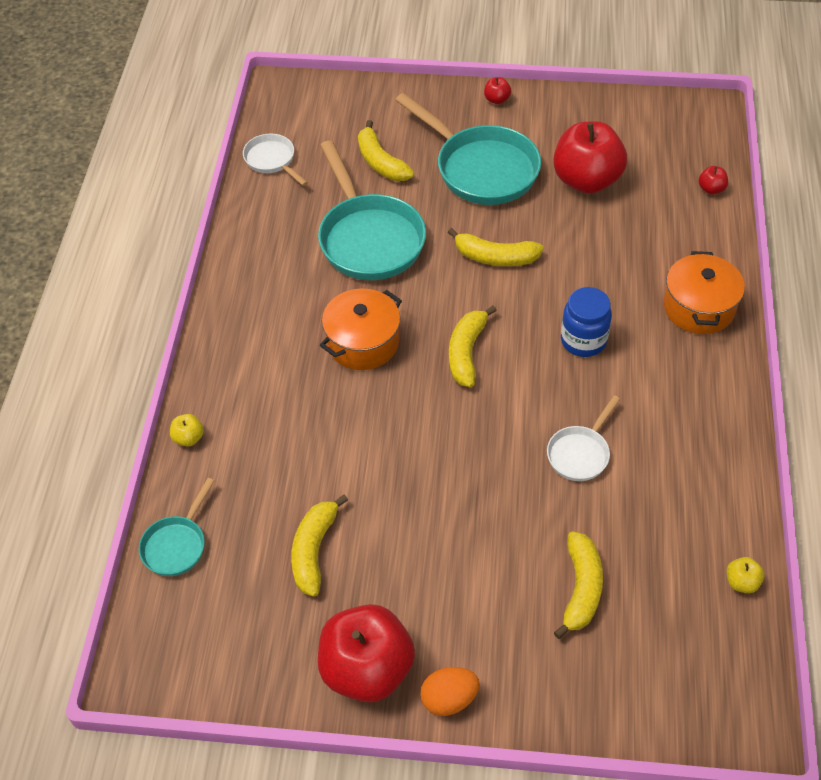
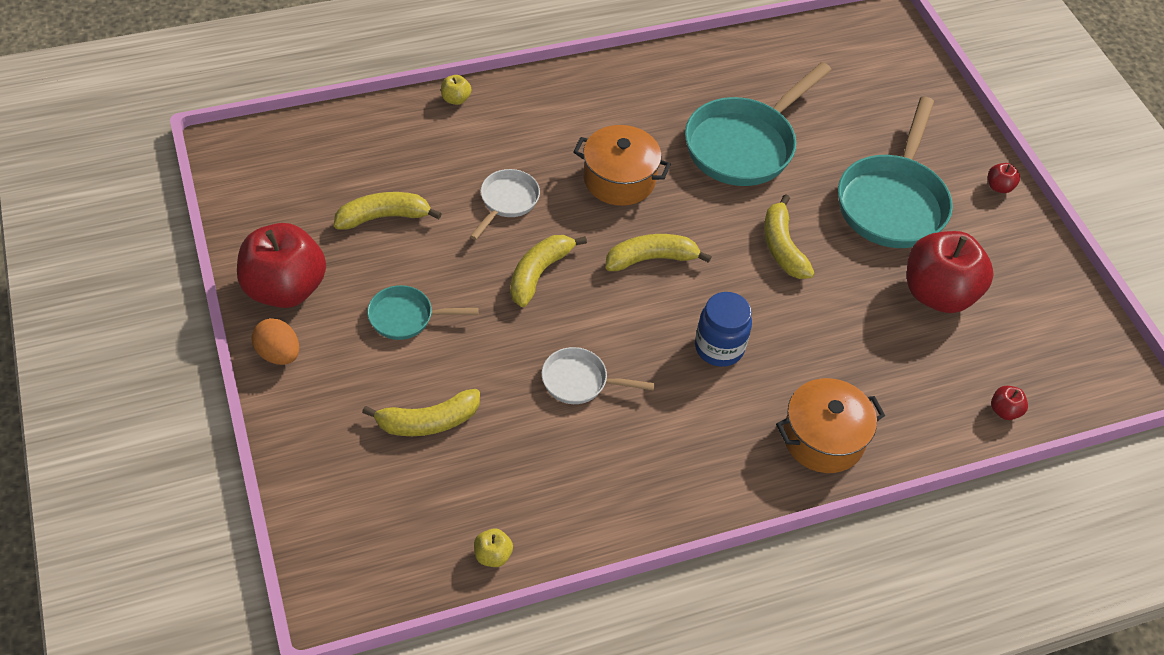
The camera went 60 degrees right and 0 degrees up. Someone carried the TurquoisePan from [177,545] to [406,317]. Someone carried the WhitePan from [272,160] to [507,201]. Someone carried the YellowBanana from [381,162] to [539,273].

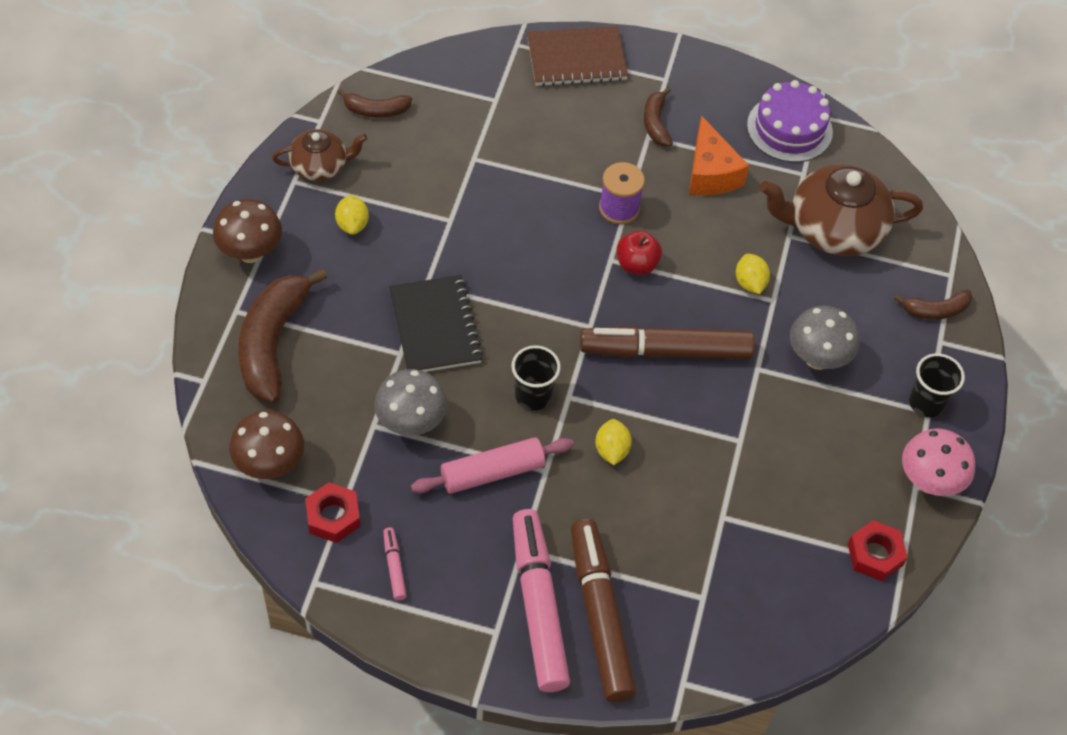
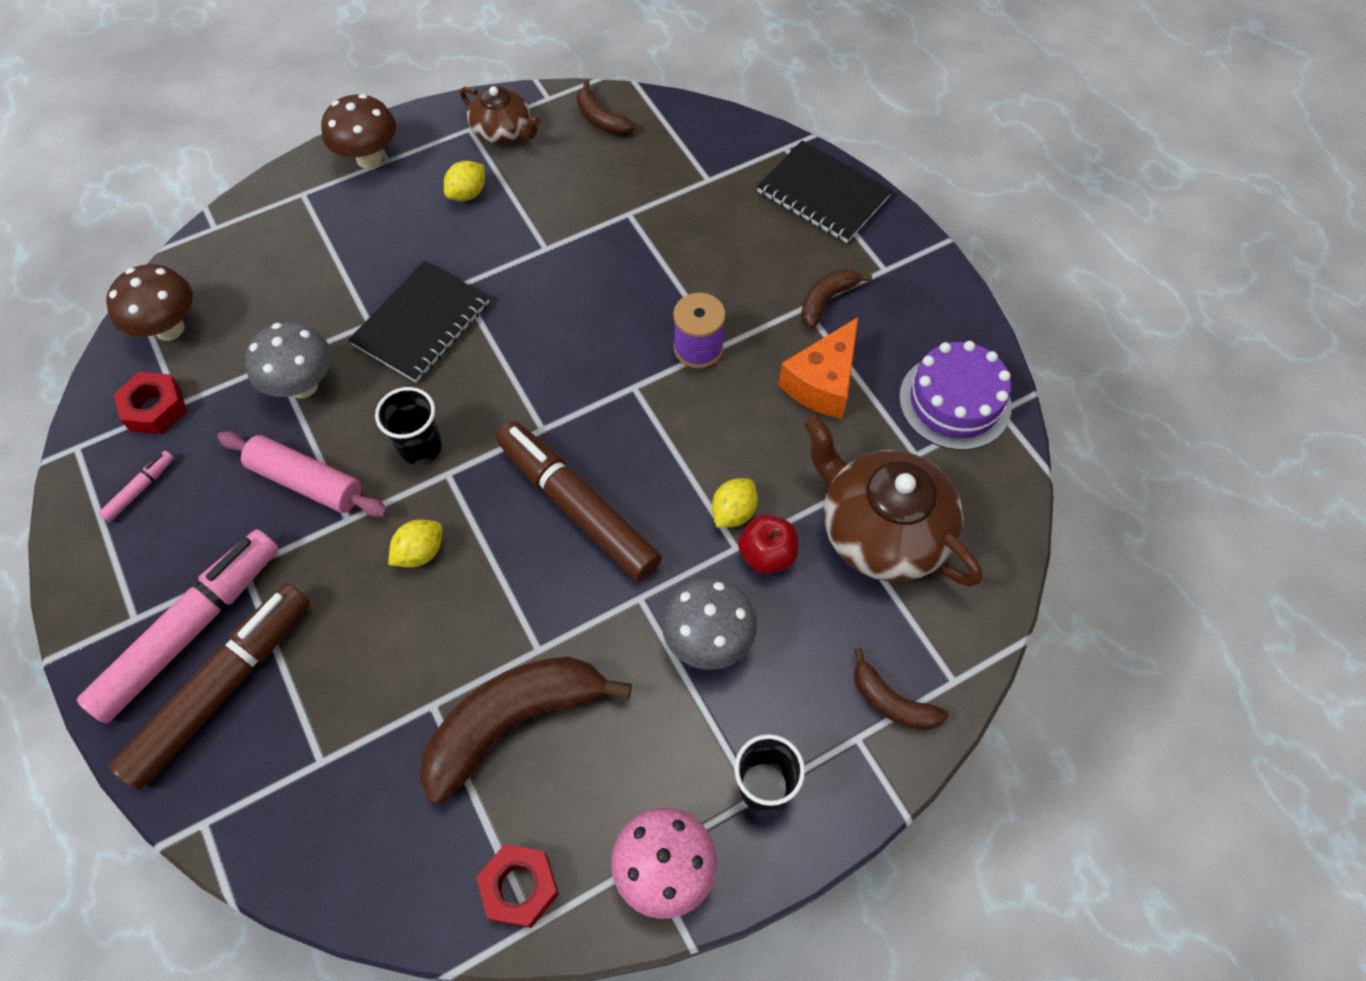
The camera went 50 degrees right and 5 degrees up. Someone carried the BrownBanana from [273,343] to [513,722]. Someone repainted the BrownNotebook at [576,59], which became the BlackNotebook at [823,195]. Someone carried the RedApple from [636,264] to [767,555].

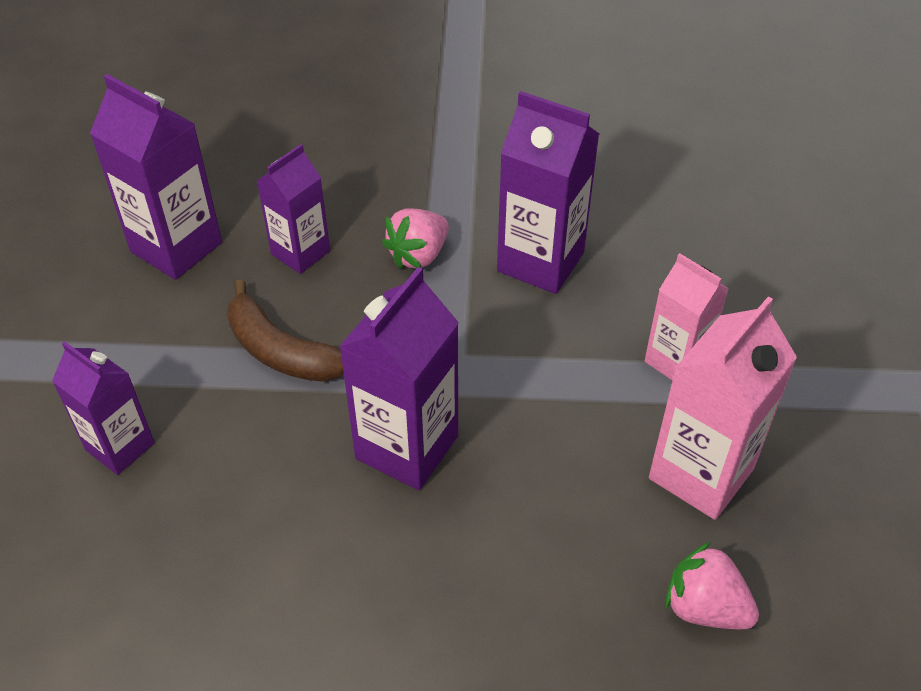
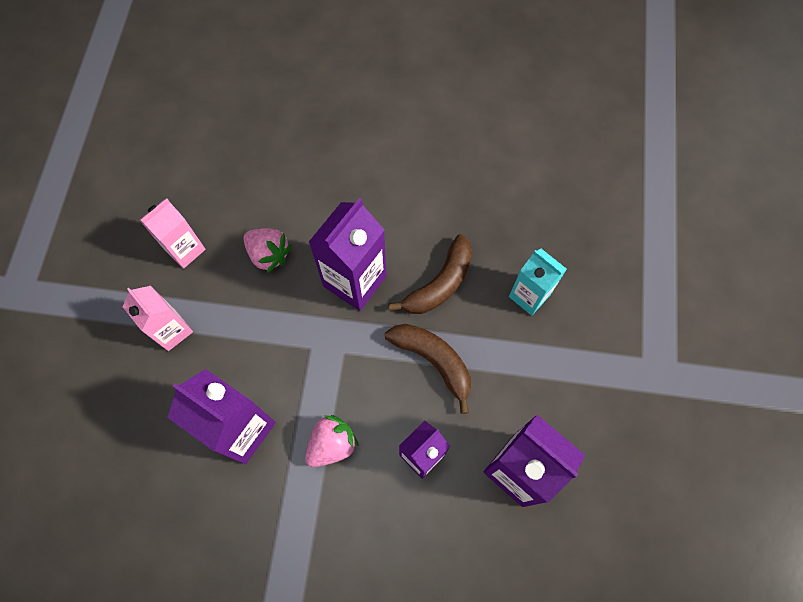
The camera went 175 degrees left and 20 degrees up. Someone repainted the PurpleCarton at [120,446], which became the TurquoiseCarton at [529,296]. Someone scaled the PinkCarton at [701,473] by 0.65. Someone carried the PinkStrawberry from [704,607] to [269,254]. Someone put down the BrownBanana at [440,284].

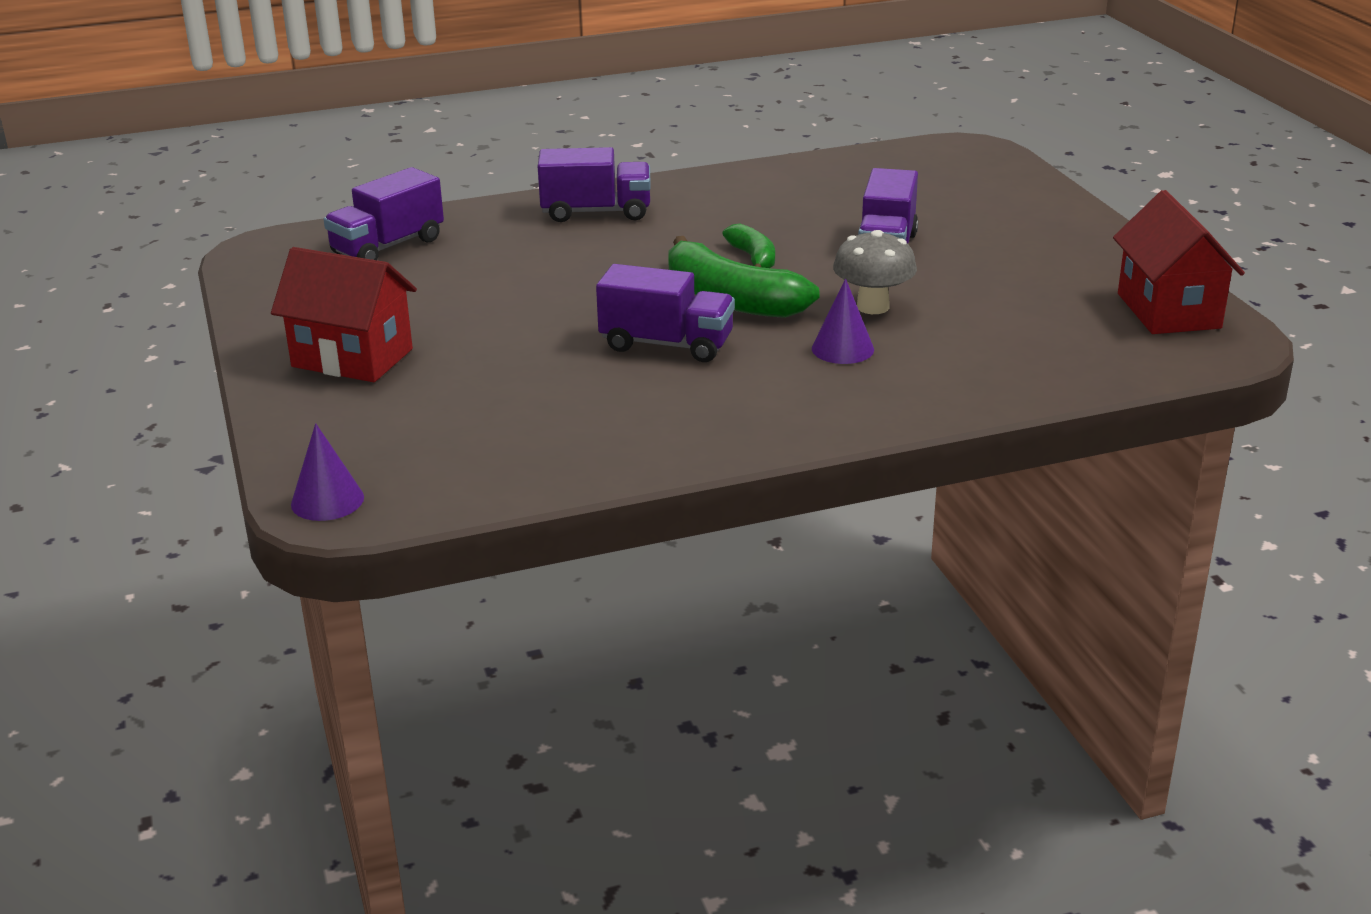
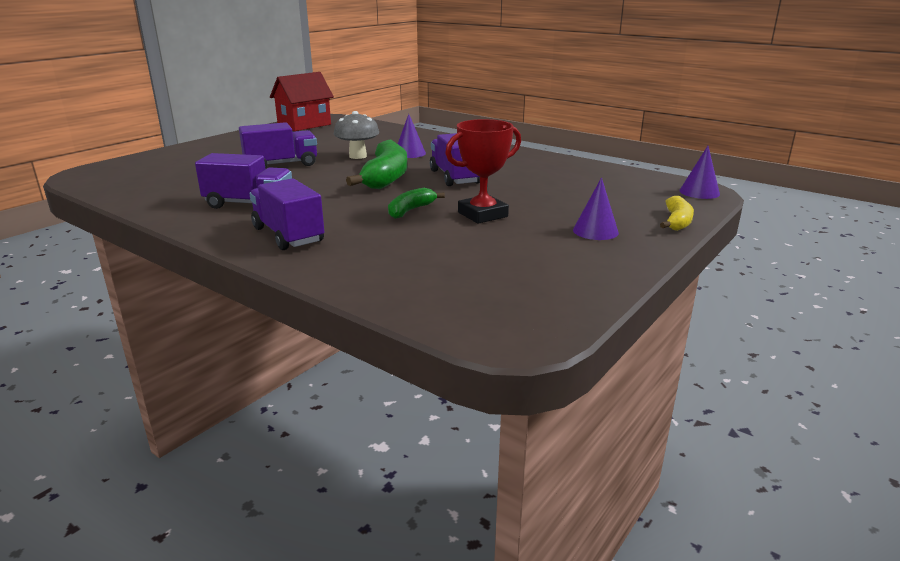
The camera went 125 degrees left and 5 degrees down. Someone swapped the RedHouse at [352,358] for the PurpleCone at [595,231]. Someone carried the PurpleTruck from [387,246] to [249,204]. Someone carried the GreenBanana from [753,258] to [410,210]. Someone put down the RedTrophy at [482,214]. Someone put down the YellowBanana at [677,222].

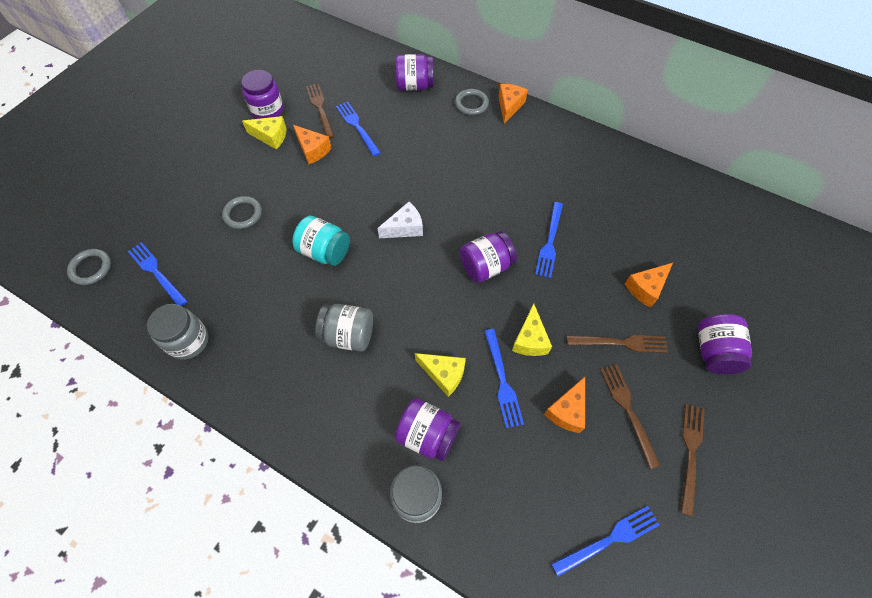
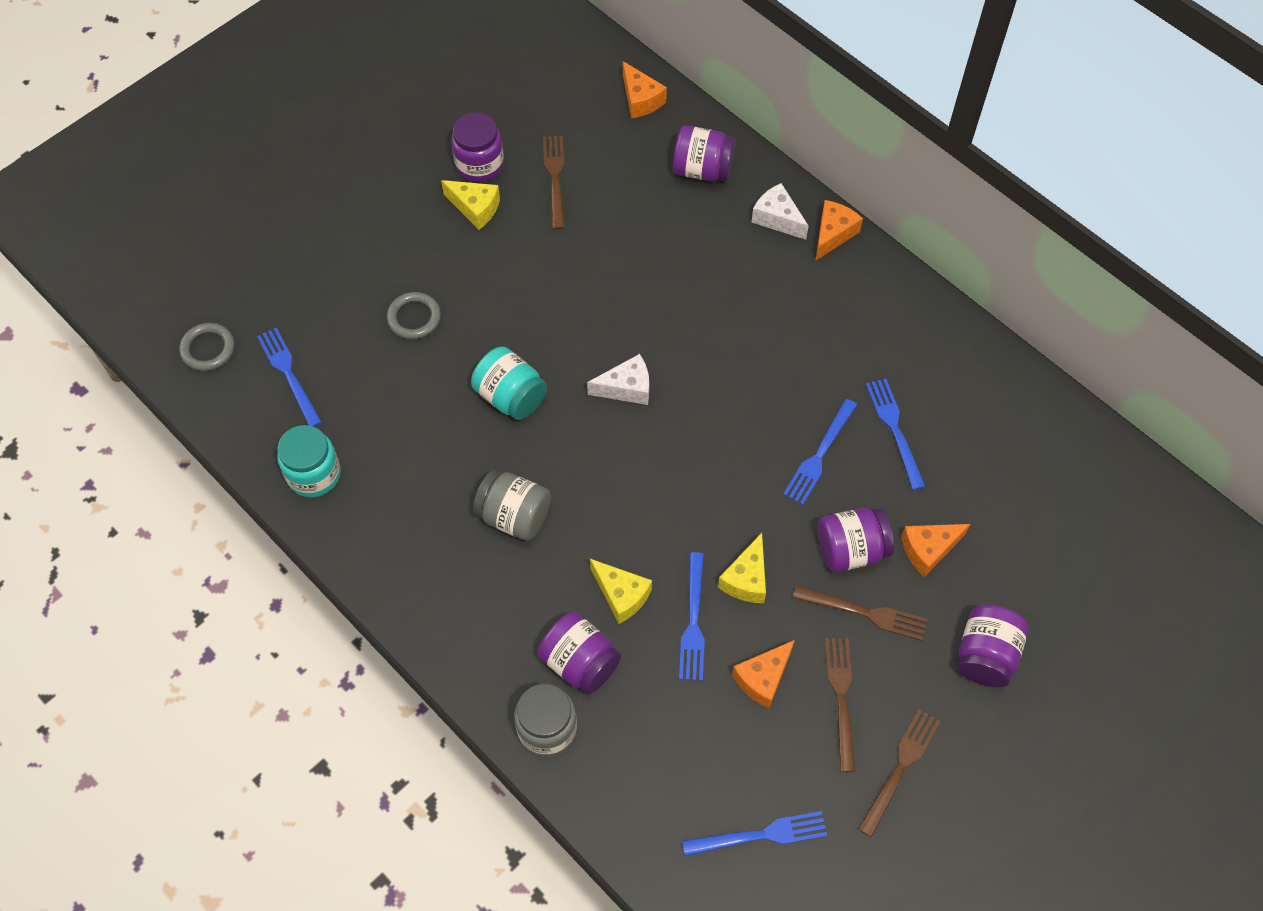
The camera went 15 degrees right and 0 degrees up. Someone repainted the GreyJar at [188,341], which became the TurquoiseJar at [314,474]. Someone carried the OrangeCheese from [313,150] to [640,100]. Someone carried the BlueFork from [357,126] to [894,428]. Someone swapped the GreyRing at [471,104] for the WhiteCheese at [777,218]. Someone carried the PurpleJar from [485,266] to [851,550].

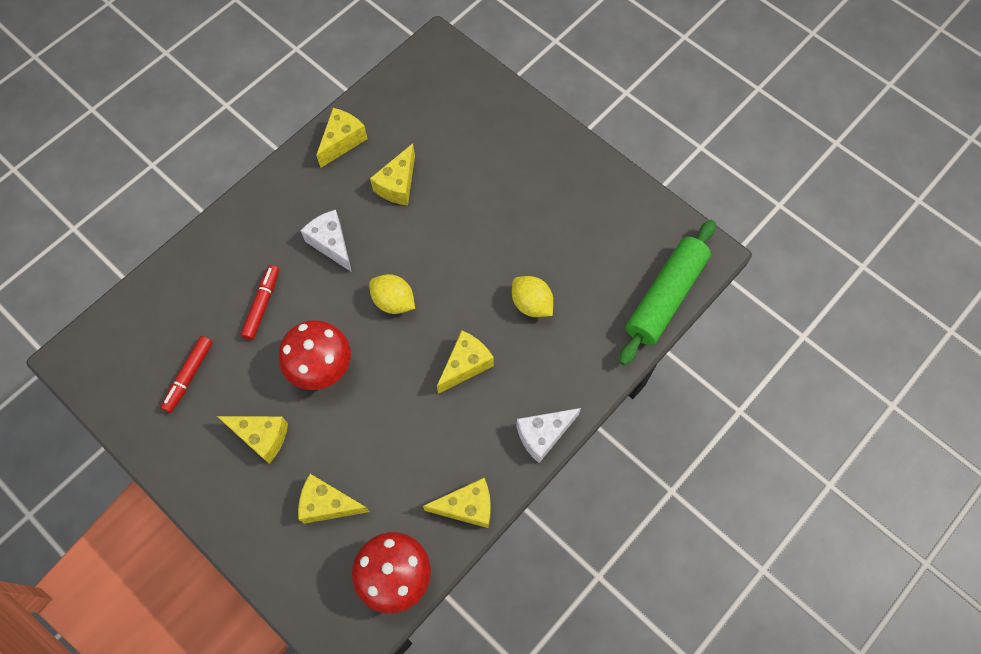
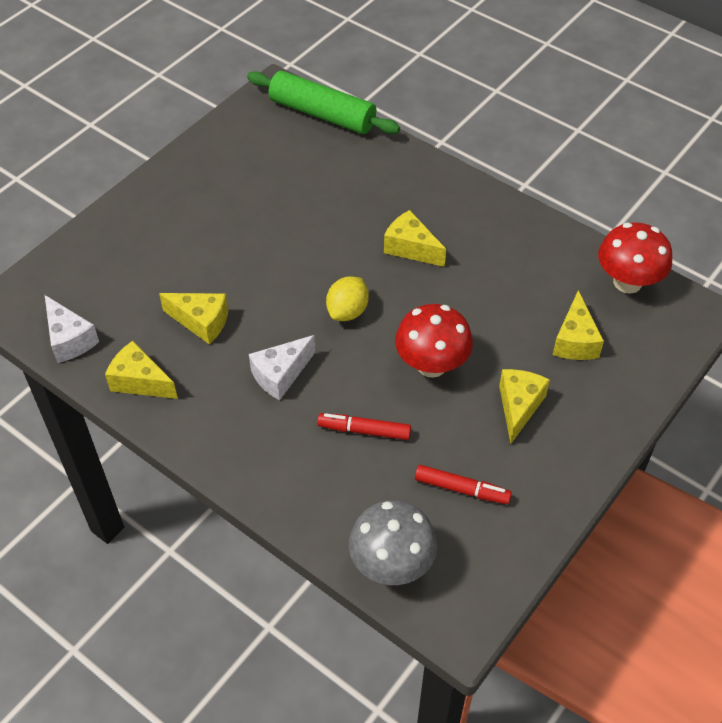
The camera went 95 degrees left and 15 degrees down. Someone took away the YellowCheese at [467,507]. Someone took away the YellowLemon at [531,304]. Someone carried the WhiteCheese from [543,435] to [69,339]. Someone put down the GreyMushroom at [391,564].

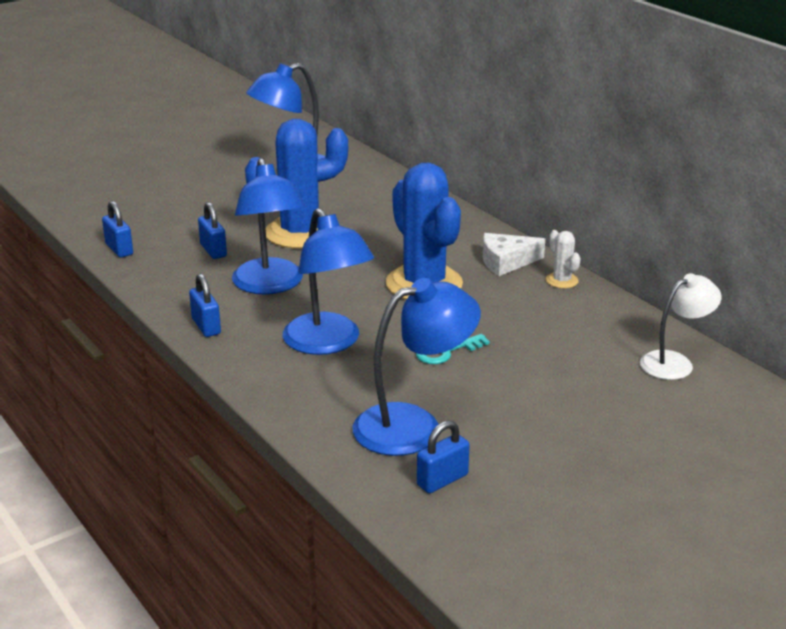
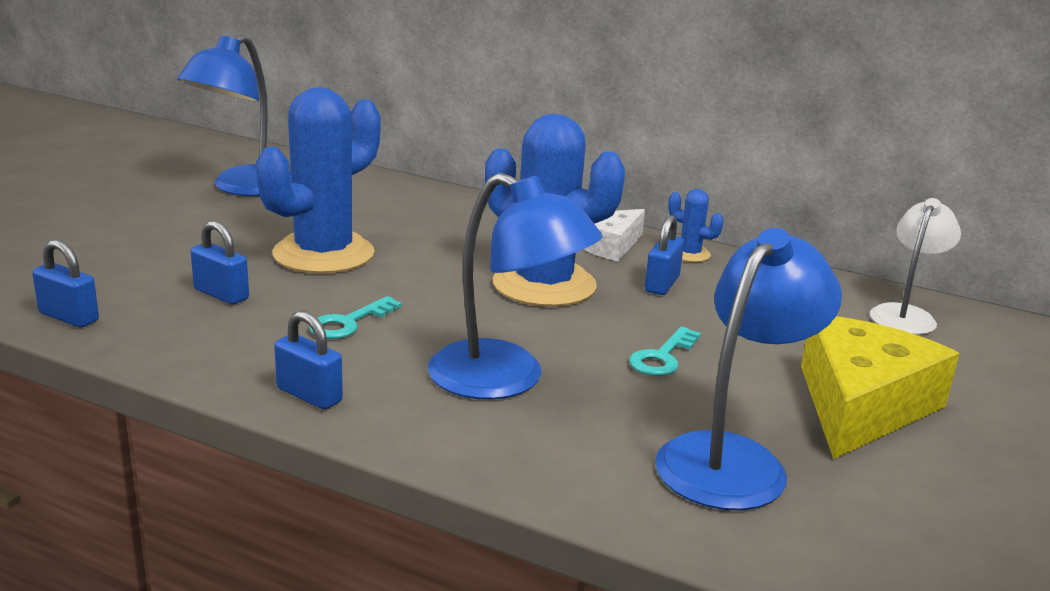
The camera went 30 degrees left and 5 degrees down. Someone swapped the BlueLamp at [270,285] for the TurquoiseKey at [349,323]. Someone carried the BluePadlock from [442,480] to [662,284]. Someone repainted the WhiteCactus at [562,281], which became the BlueCactus at [690,254]. Someone put down the YellowCheese at [861,405].

